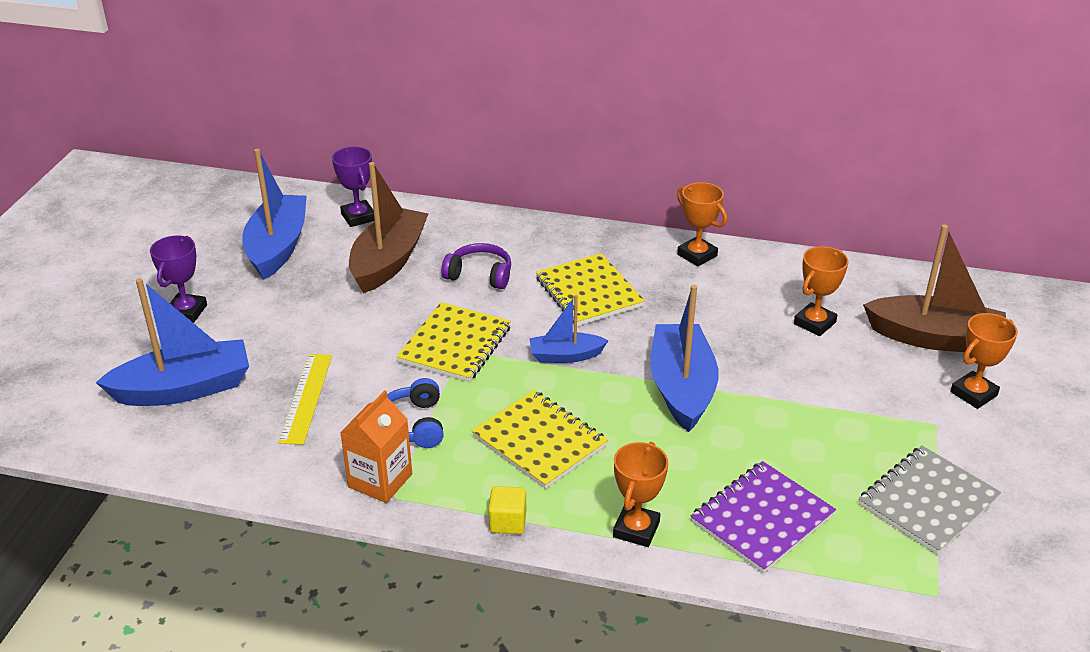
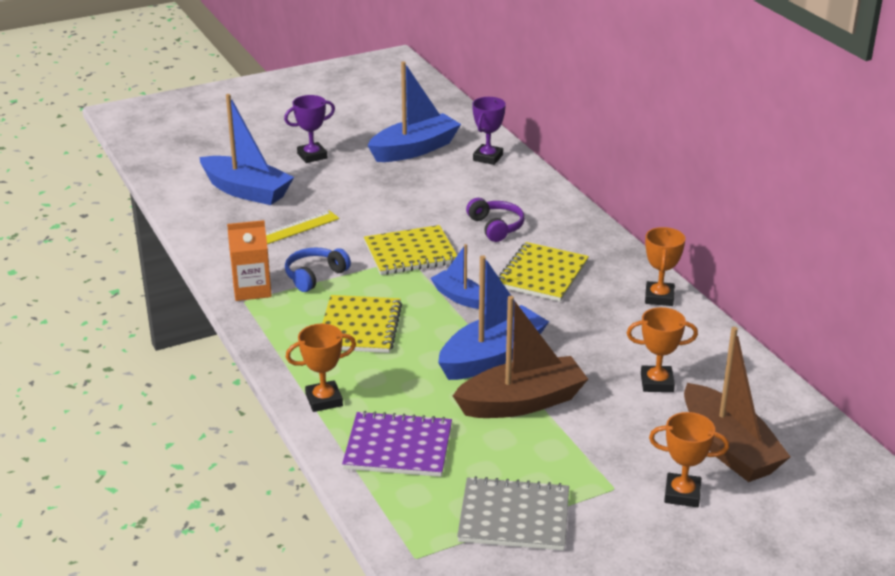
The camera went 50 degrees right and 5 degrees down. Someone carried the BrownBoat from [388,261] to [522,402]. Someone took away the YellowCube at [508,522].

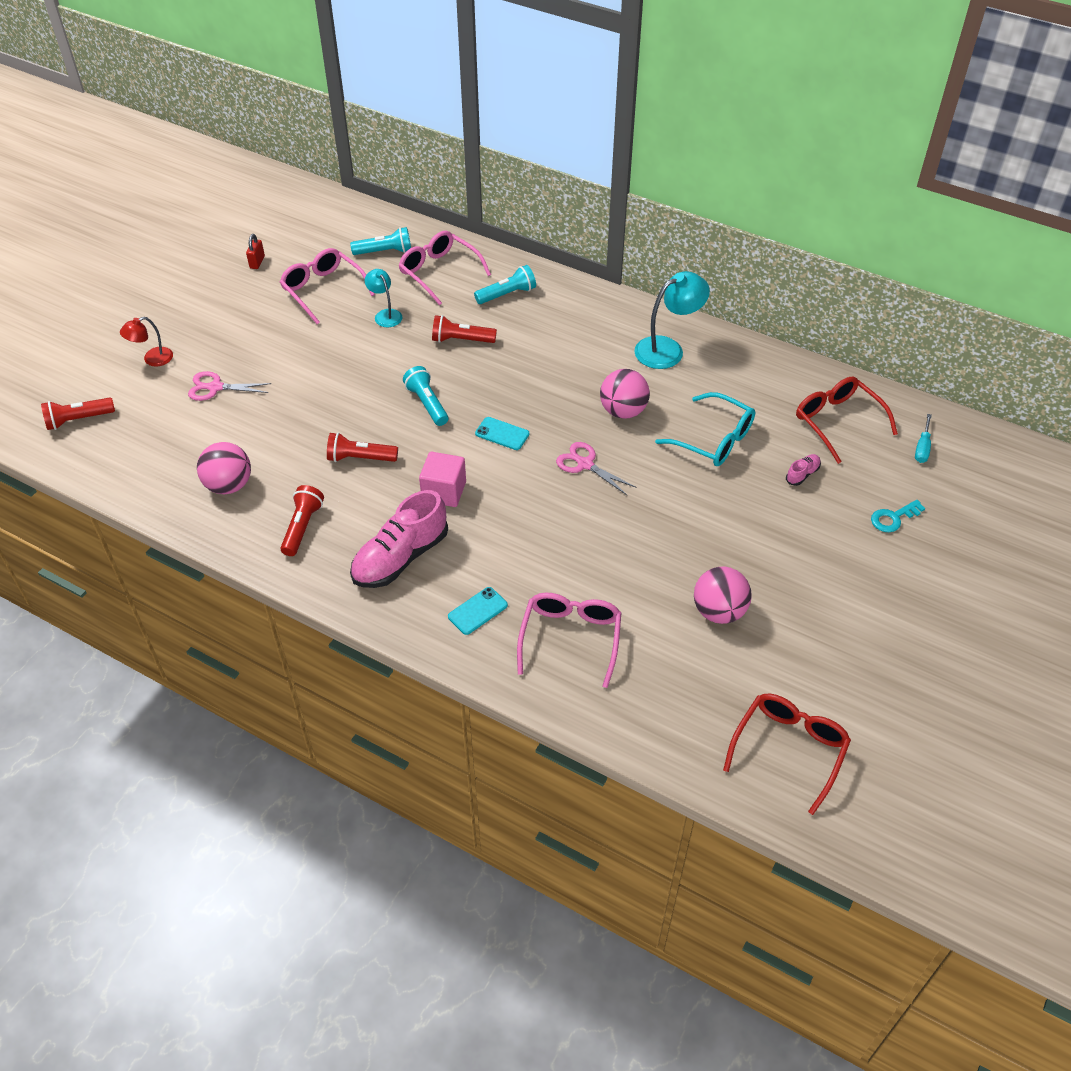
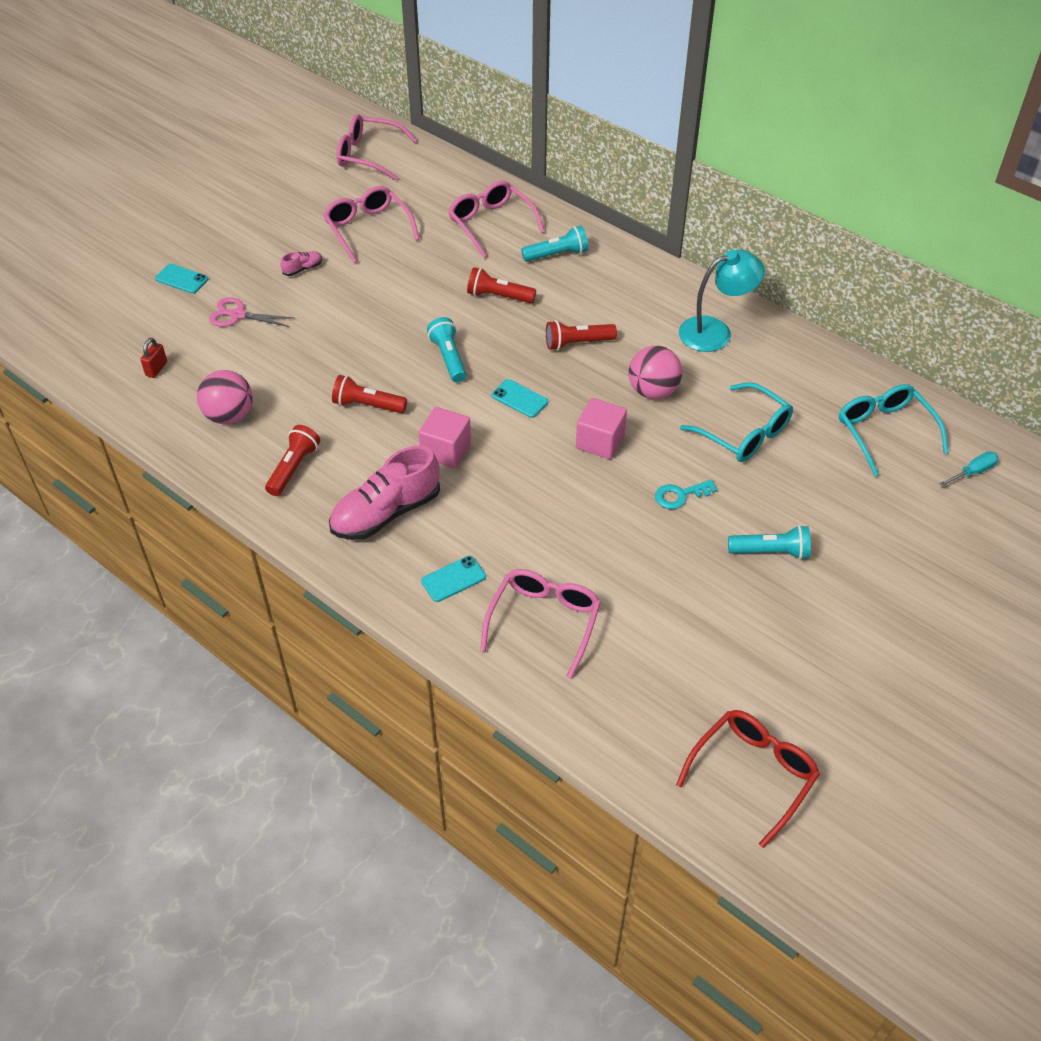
The camera went 10 degrees right and 0 degrees up. Someone carried the RedFlashlight from [78,420] to [577,343]. Someone swapped the RedLamp at [152,359] for the TurquoisePhone at [182,279]. Someone carried the RedPadlock from [257,262] to [156,369]. Someone carried the TurquoiseFlashlight from [385,251] to [771,552]. Someone took away the TurquoiseLamp at [385,315]. Someone swapped the PinkScissors at [585,464] for the PinkCube at [600,442]. Someone took away the PinkBall at [719,611]. Someone carried the PinkShoe from [802,474] to [303,269]. Someone repainted the RedGlasses at [837,422], which became the TurquoiseGlasses at [884,432]. Someone carried the TurquoiseKey from [893,518] to [680,495]. Someone rotated the TurquoiseScrewdriver at [922,448] by 150 degrees counterclockwise. Someone put down the PinkGlasses at [368,155].

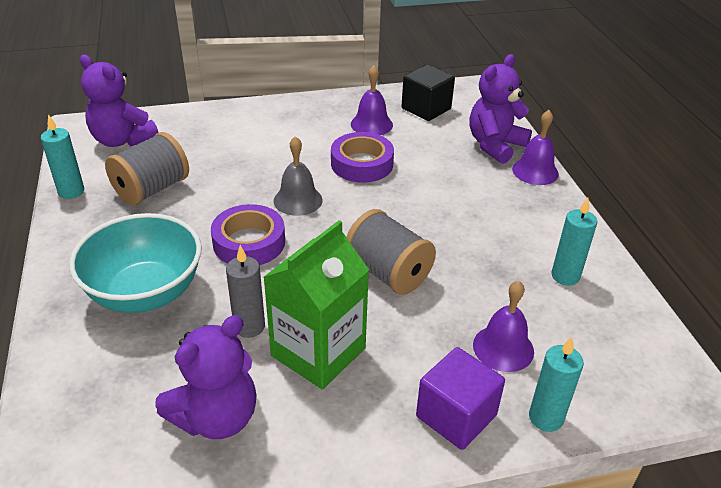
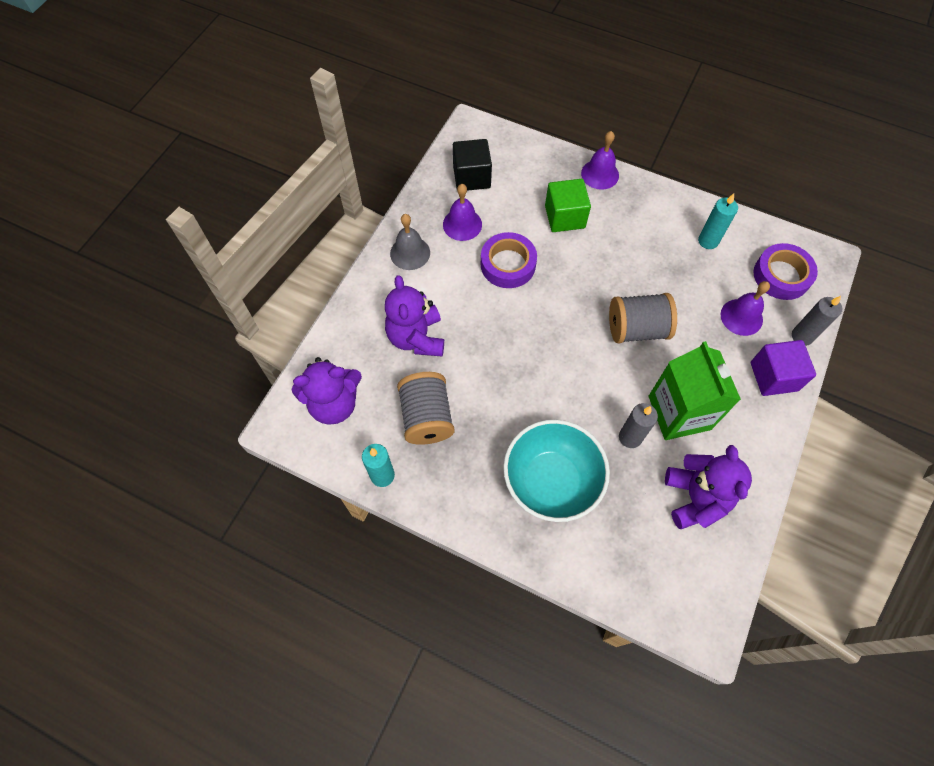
The camera went 50 degrees left and 25 degrees up. Someone carried the PurpleTape from [249,242] to [781,275]. Someone carried the GreyBell from [298,200] to [410,253]. Someone carried the PurpleTeddyBear from [495,145] to [416,338]. Someone repainted the TurquoiseCandle at [546,418], which became the GreyCandle at [802,336]. Someone put down the GreenCube at [564,217].

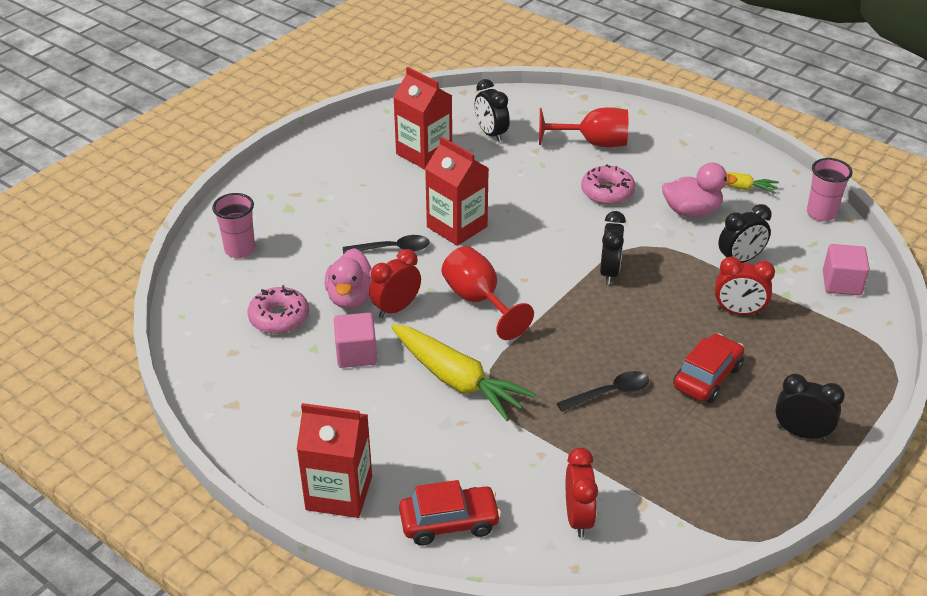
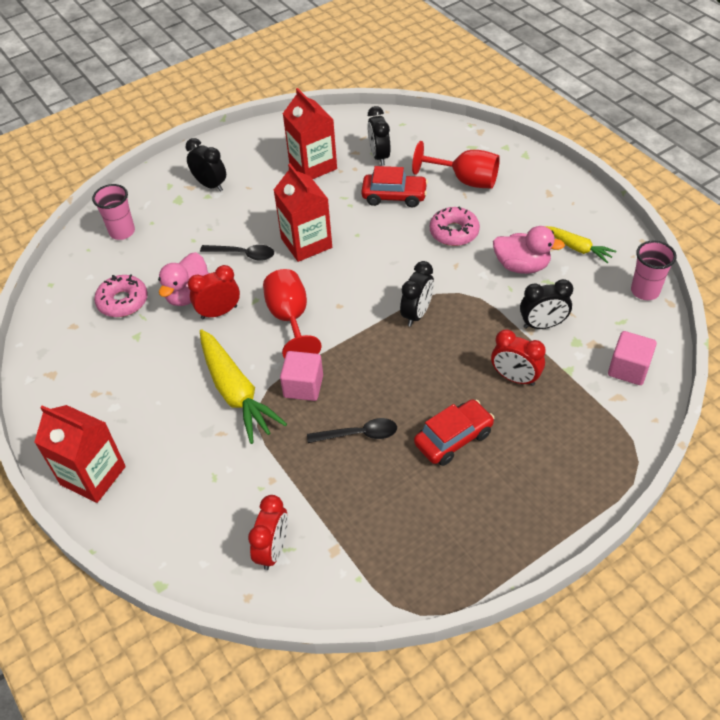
The camera went 20 degrees right and 10 degrees up. Someone carried the PinkCube from [356,354] to [303,386]. Someone carried the RedCar from [449,522] to [394,196]. Someone carried the BlackClock from [801,433] to [210,185].

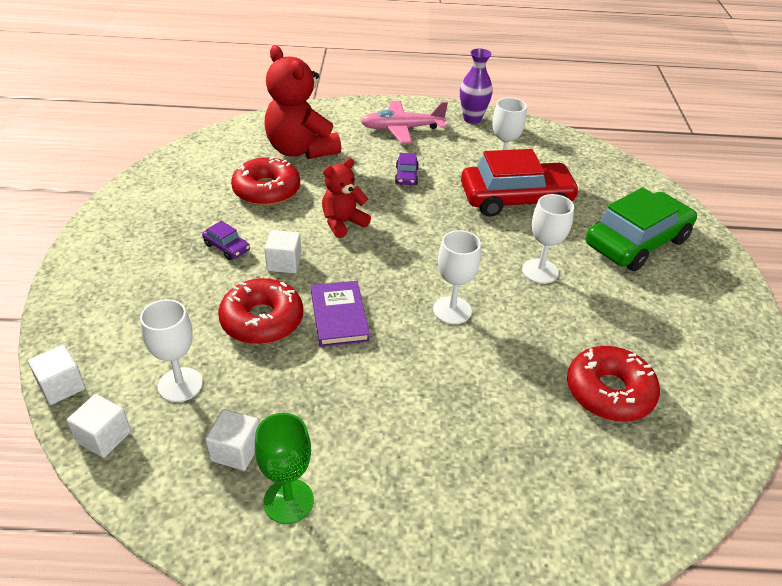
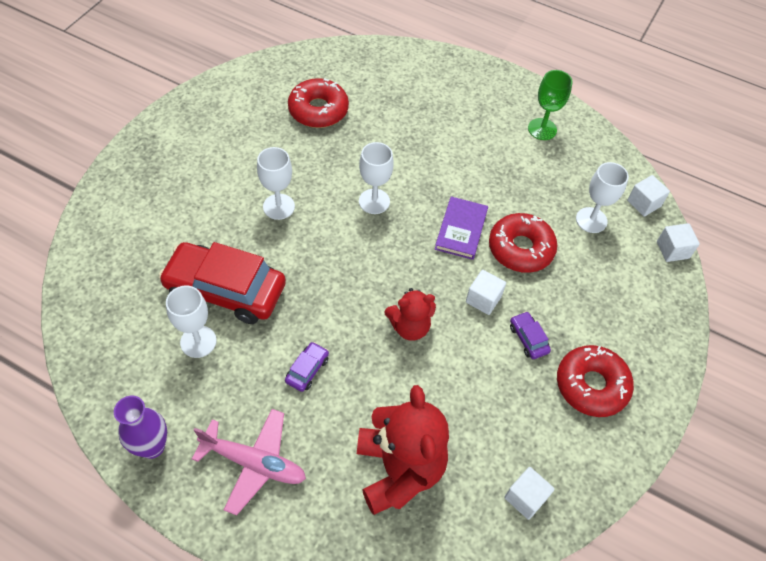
The camera went 155 degrees left and 15 degrees up. Someone carried the WhiteCube from [236,451] to [525,497]. Someone carried the RedDonut from [266,190] to [591,385]. Someone took away the GreenCar at [636,242].

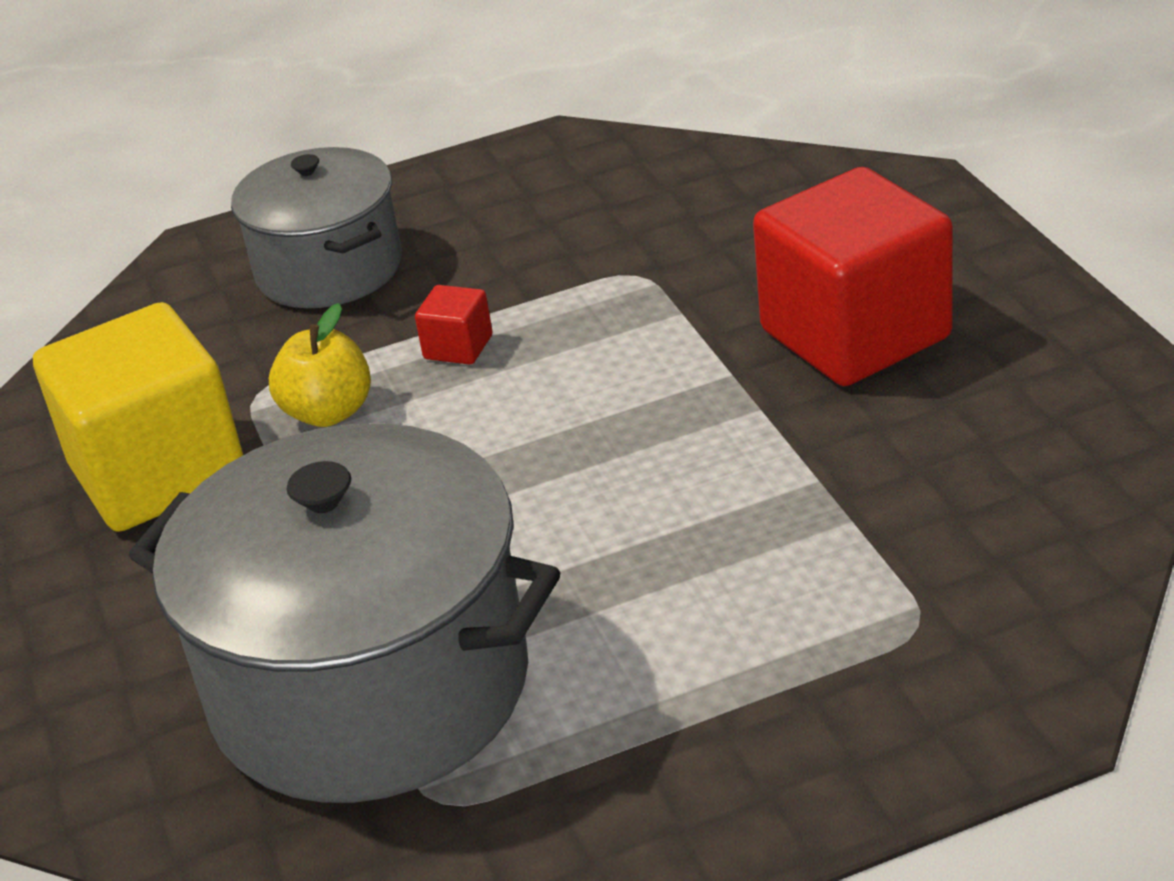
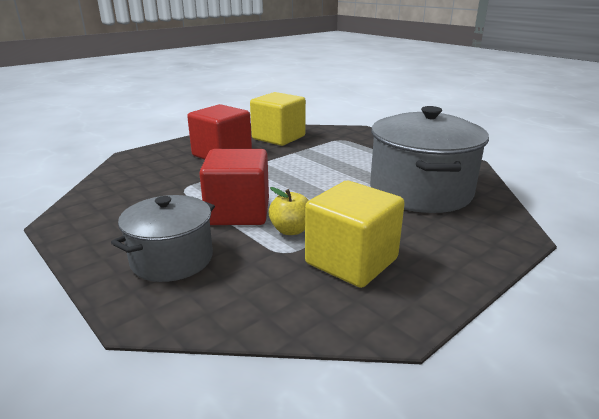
The camera went 115 degrees left and 10 degrees down. Someone scaled the RedCube at [458,347] by 2.45. Someone put down the YellowCube at [278,138].

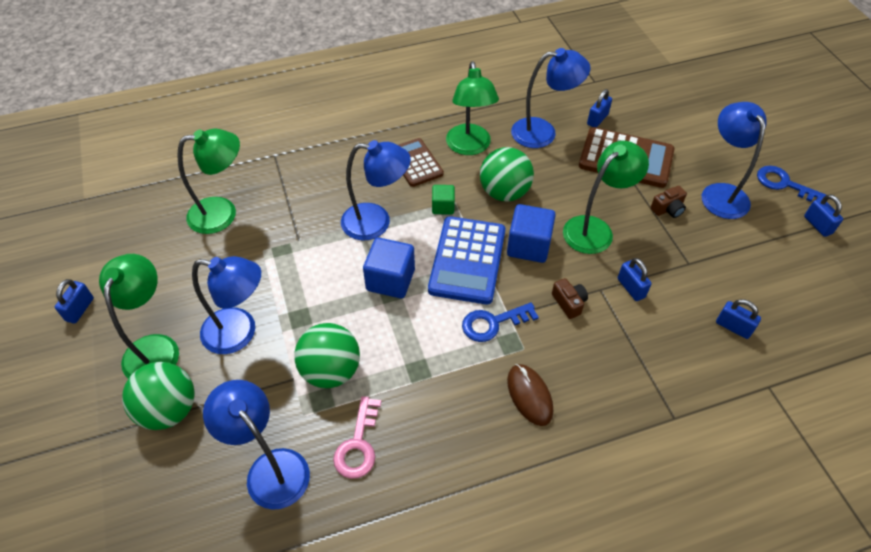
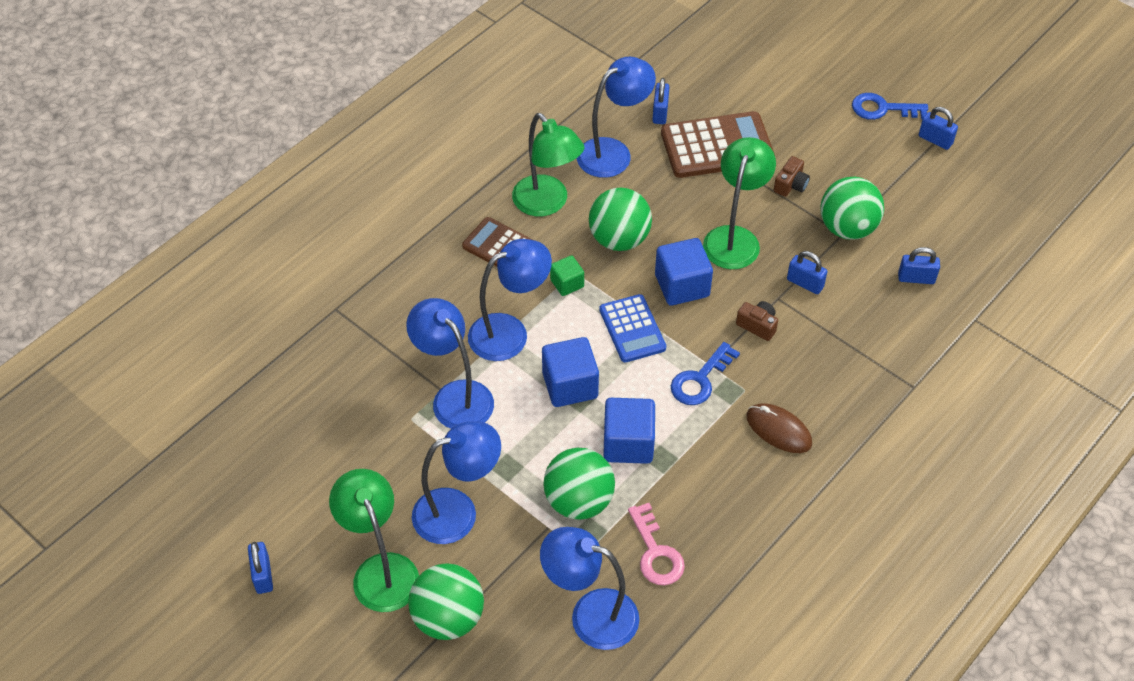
The camera went 30 degrees left and 0 degrees up. Someone took away the GreenLamp at [223,213]. Someone scaled the BlueCalculator at [467,260] by 0.64. Someone carried the BlueLamp from [720,193] to [454,396]. Someone put down the BlueCube at [628,443]. Someone put down the GreenBall at [847,228].

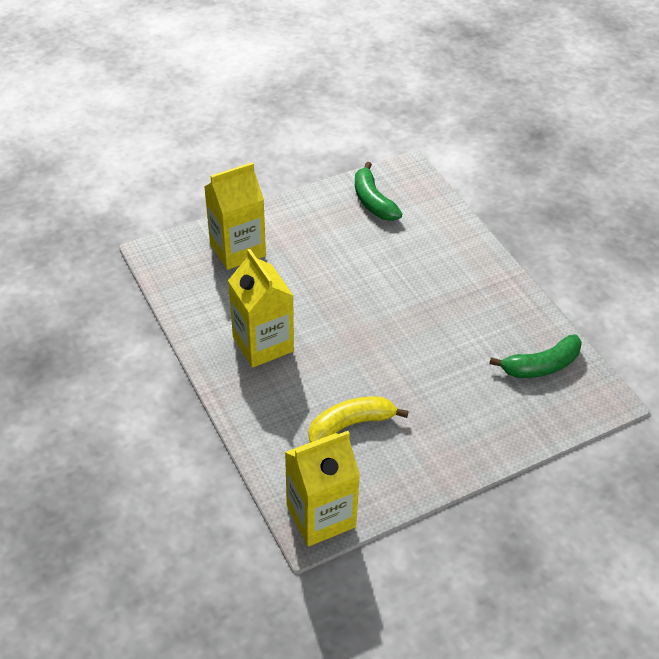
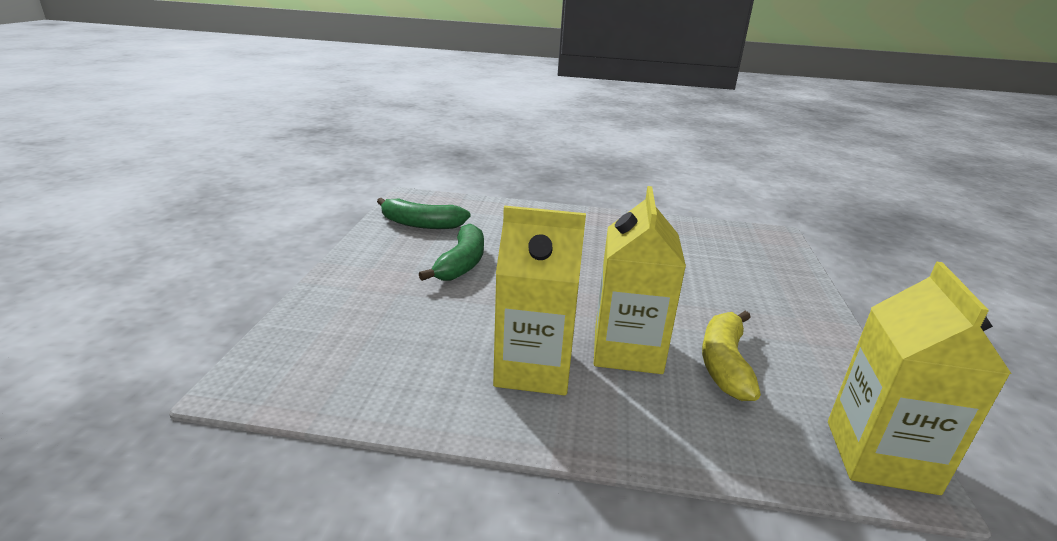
The camera went 55 degrees left and 20 degrees down. Someone carried the YellowCarton from [237,250] to [627,350]. Someone carried the GreenBanana from [540,366] to [461,264].

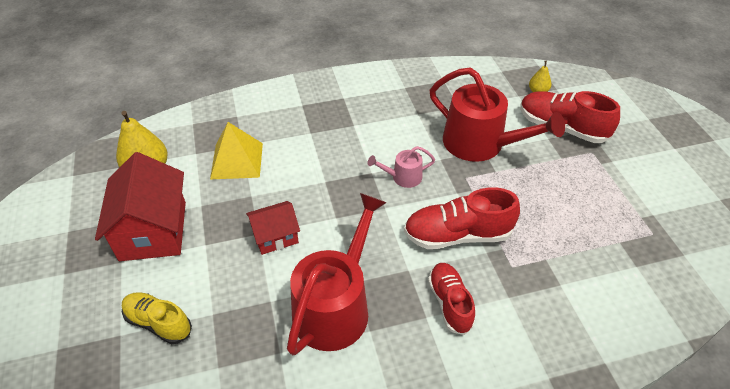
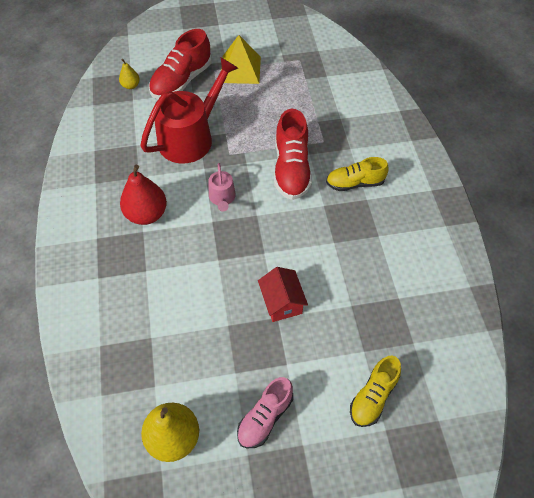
The camera went 85 degrees left and 10 degrees up. Someone swapped the RedHouse at [153,231] for the PinkShoe at [265,417]. Someone carried the YellowPyramid from [237,160] to [240,69]. Someone took away the RedWateringCan at [335,306]. Someone repainted the RedShoe at [450,303], which became the YellowShoe at [354,183]. Someone put down the RedPear at [146,214].

